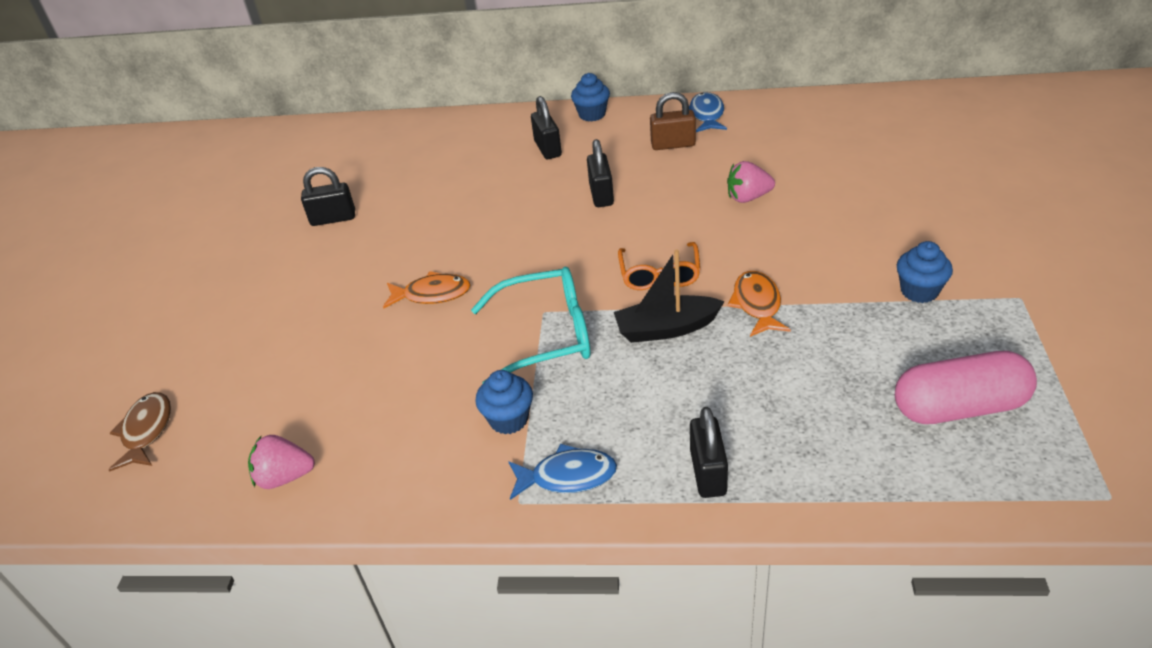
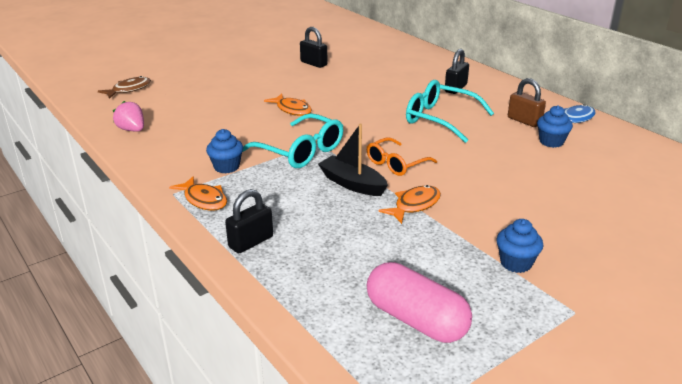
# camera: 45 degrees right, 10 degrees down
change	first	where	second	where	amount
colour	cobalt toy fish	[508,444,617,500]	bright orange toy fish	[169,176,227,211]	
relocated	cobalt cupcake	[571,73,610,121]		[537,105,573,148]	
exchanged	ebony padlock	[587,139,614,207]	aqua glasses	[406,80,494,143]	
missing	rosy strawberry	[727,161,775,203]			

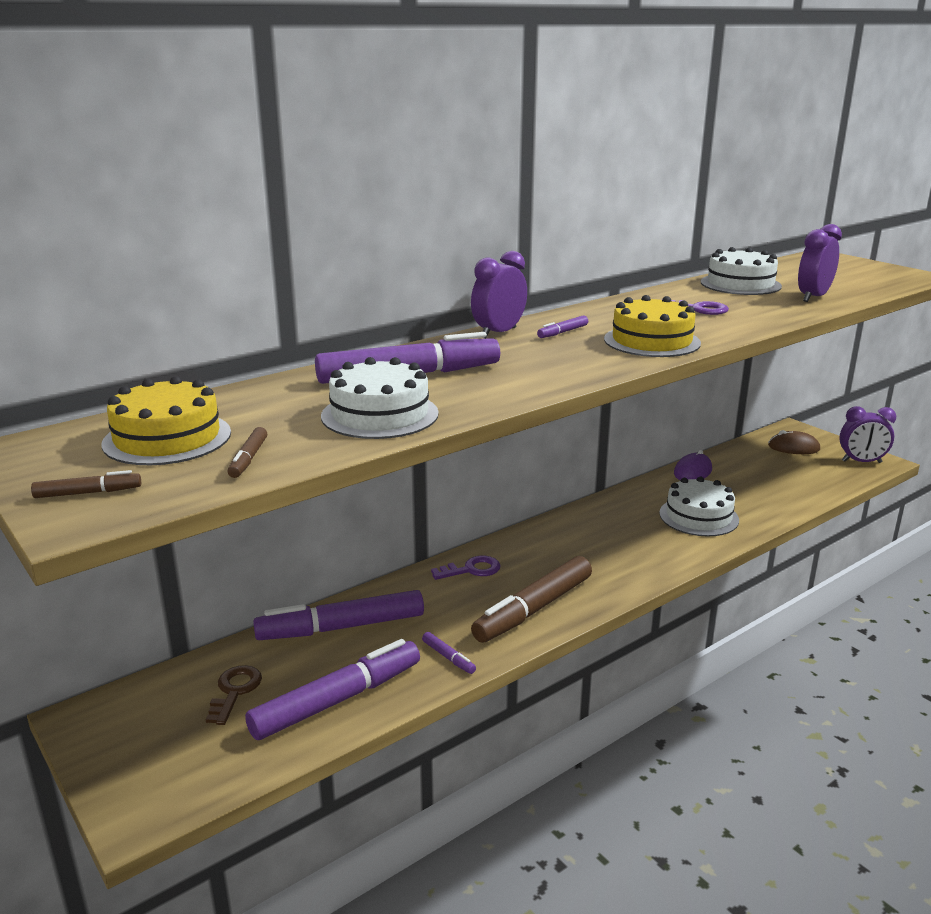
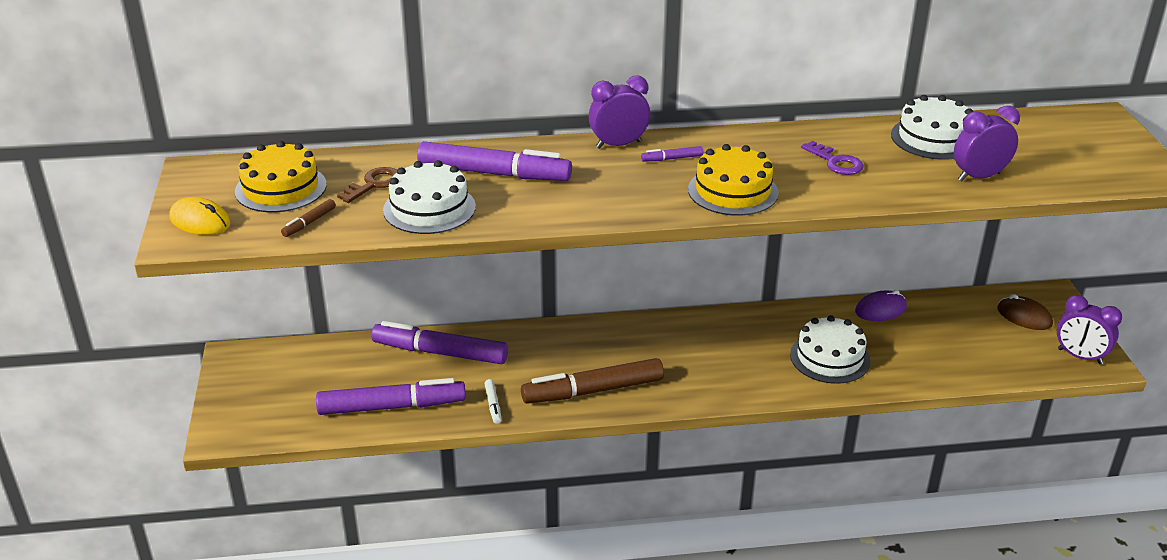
# camera: 30 degrees right, 10 degrees up
change	first	where	second	where	amount
exchanged	dark brown marker pen	[31,470,141,498]	golden PC mouse	[169,197,231,235]	
relocated	dark brown key	[205,665,262,725]		[337,167,397,203]	
colour	purple marker pen	[422,632,476,674]	white marker pen	[485,379,501,424]	
missing	purple key	[431,556,501,580]			

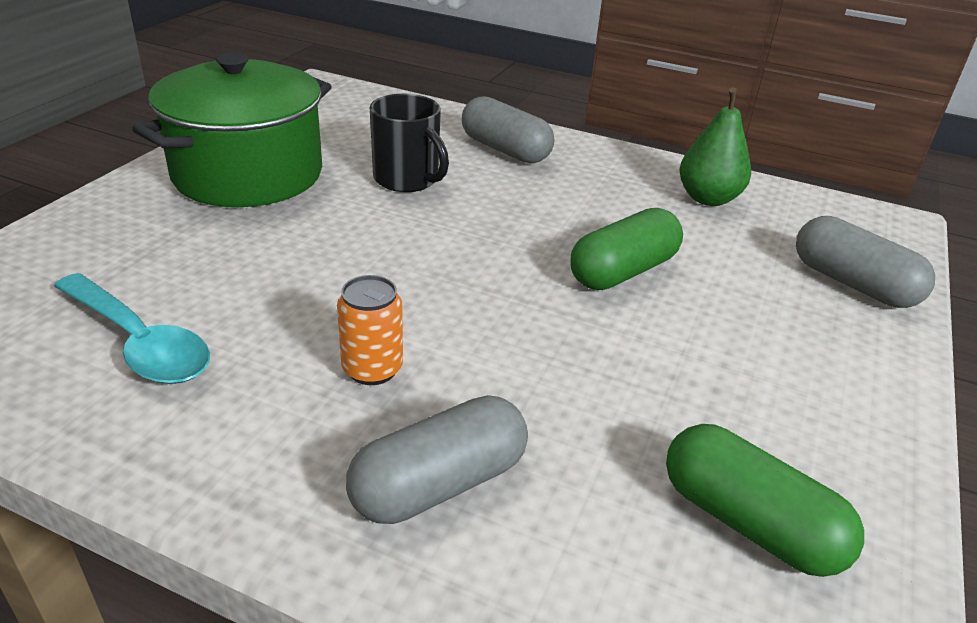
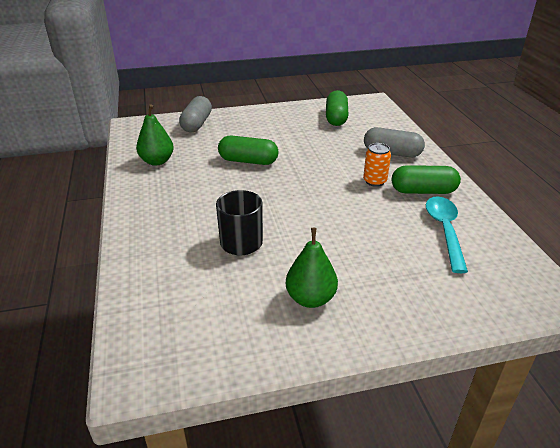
# camera: 125 degrees left, 0 degrees up
change	first	where	second	where	amount
exchanged	green stockpot	[132,52,331,207]	green toy pear	[286,228,338,308]	
missing	grey capsule	[462,96,554,163]			
appeared			green capsule	[392,165,461,194]	

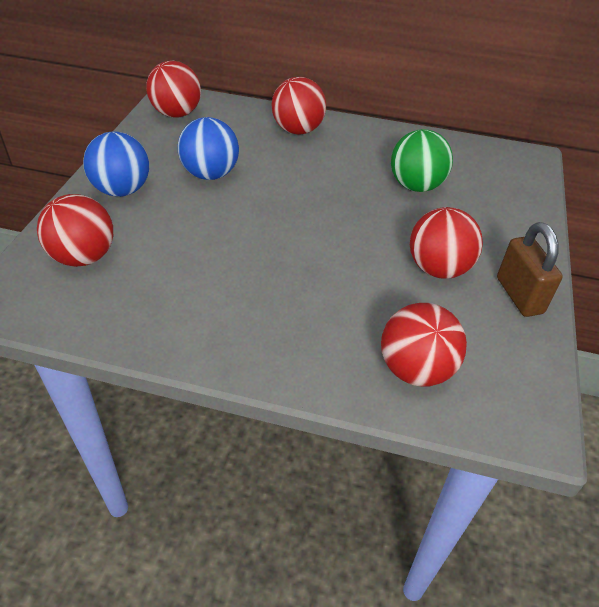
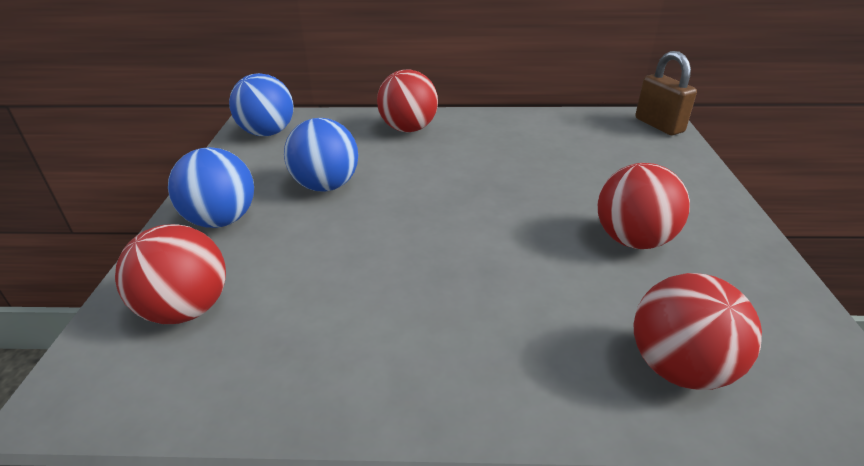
# camera: 10 degrees left, 10 degrees down
change	first	where	second	where	amount
colour	scarlet sphere	[146,61,201,118]	cobalt sphere	[229,73,293,136]	
missing	green sphere	[391,129,453,192]			
relocated	dark brown padlock	[497,222,563,317]		[635,51,697,135]	

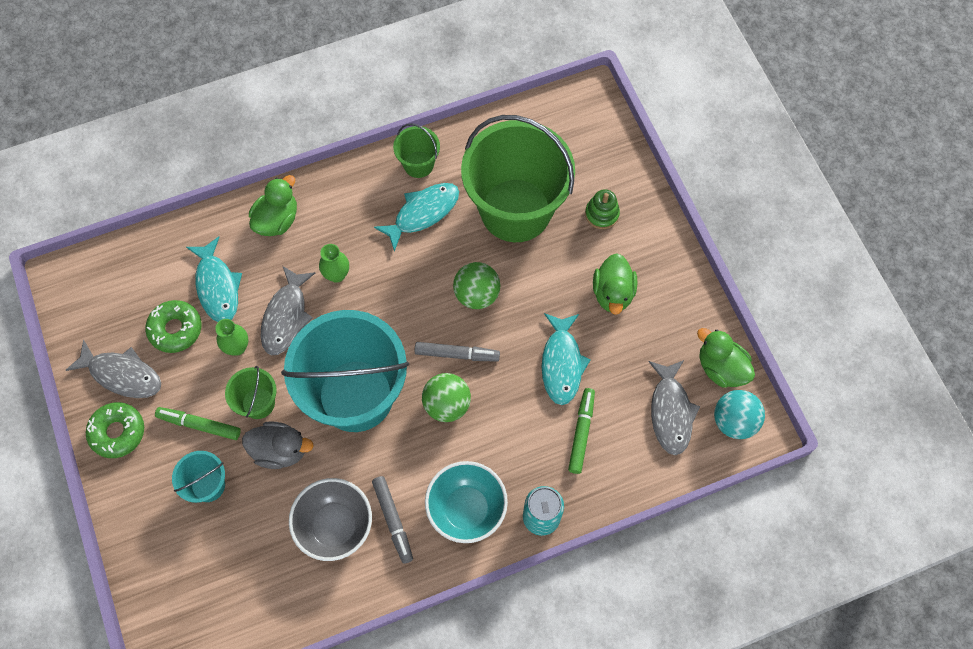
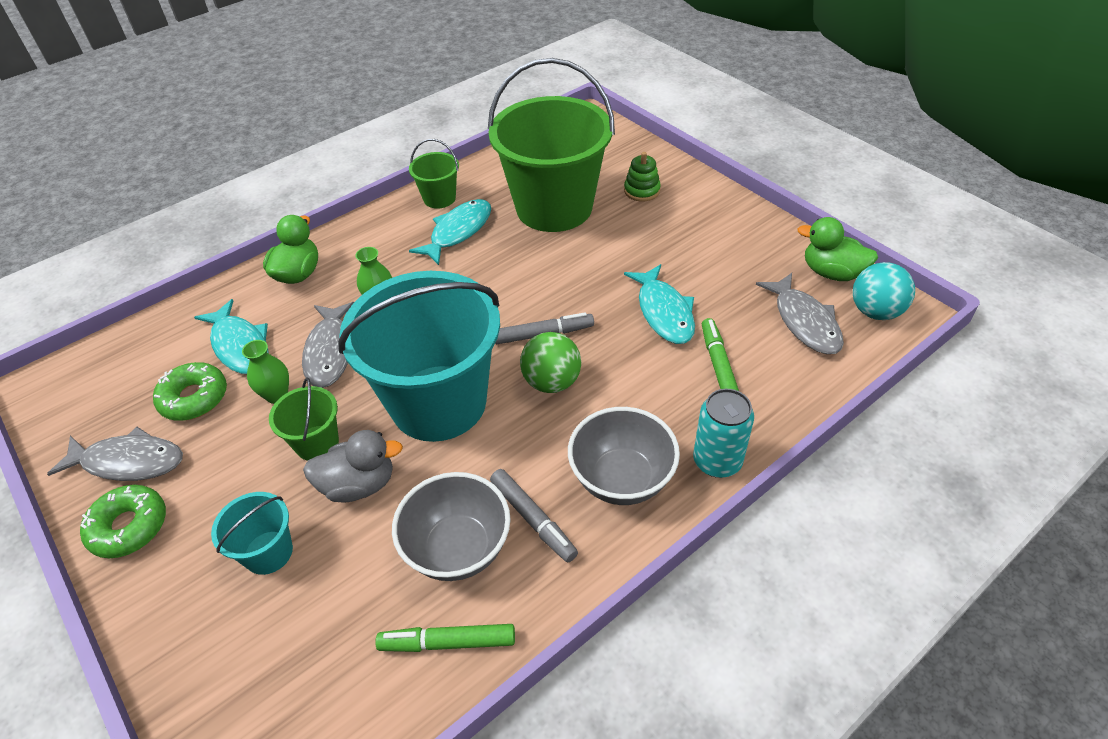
# camera: 15 degrees left, 20 degrees down
change	first	where	second	where	amount
relocated	green marker pen	[155,407,241,440]		[375,624,515,652]	
colour	aqua bowl	[425,461,508,543]	grey bowl	[568,407,680,505]	
missing	green sphere	[453,262,500,309]			
missing	green toy duck	[593,253,637,315]			

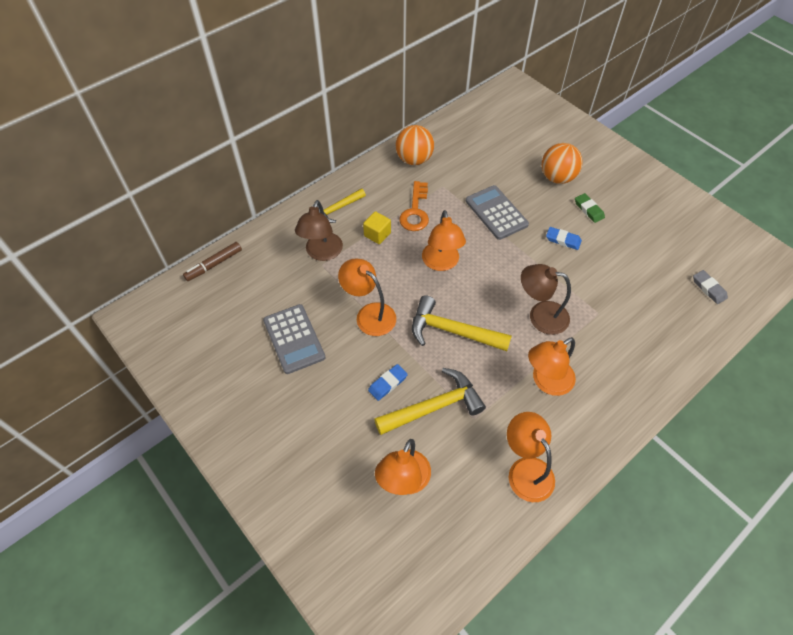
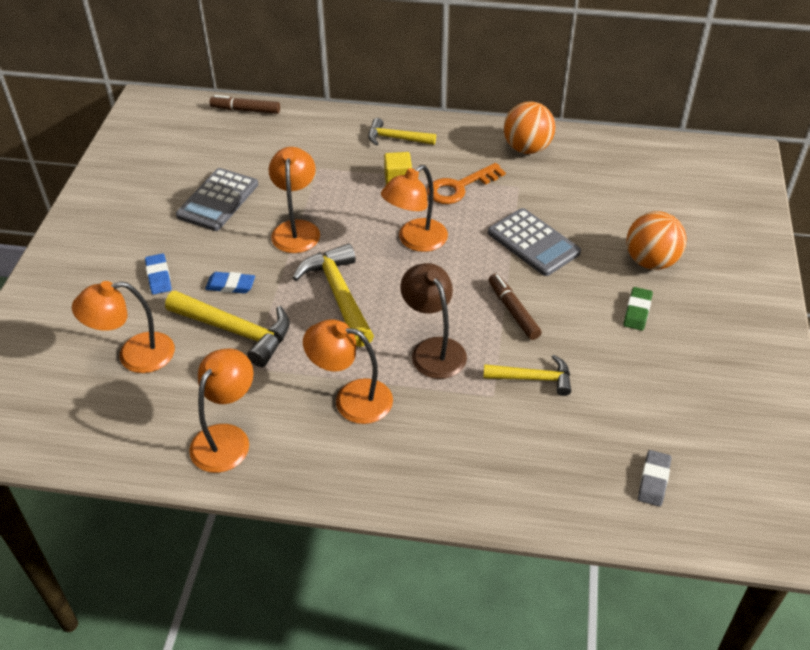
# camera: 50 degrees right, 10 degrees down
change	first	where	second	where	amount
missing	dark brown desk lamp	[295,200,343,261]			
spun	grey calculator	[466,185,529,240]		[488,208,581,276]	120 degrees clockwise
relocated	cobalt eraser	[546,227,582,250]		[145,253,172,294]	
appeared			golden hammer	[483,355,571,396]	
appeared			dark brown marker pen	[488,274,542,340]	

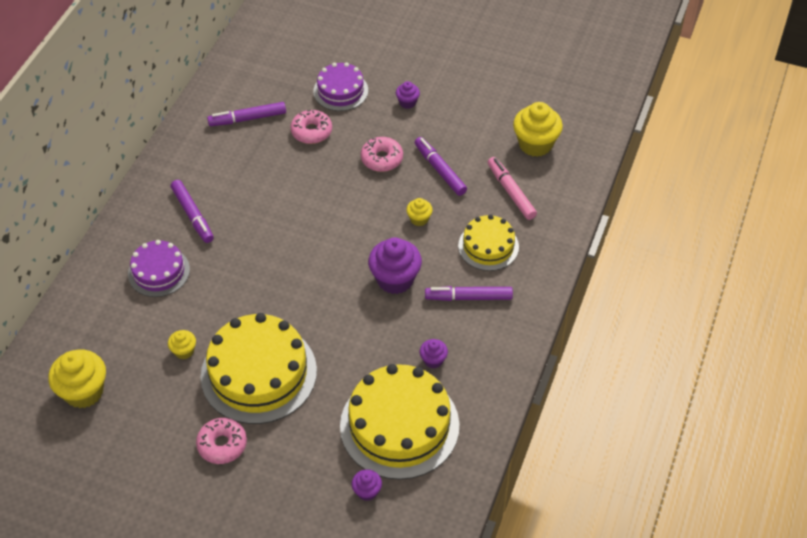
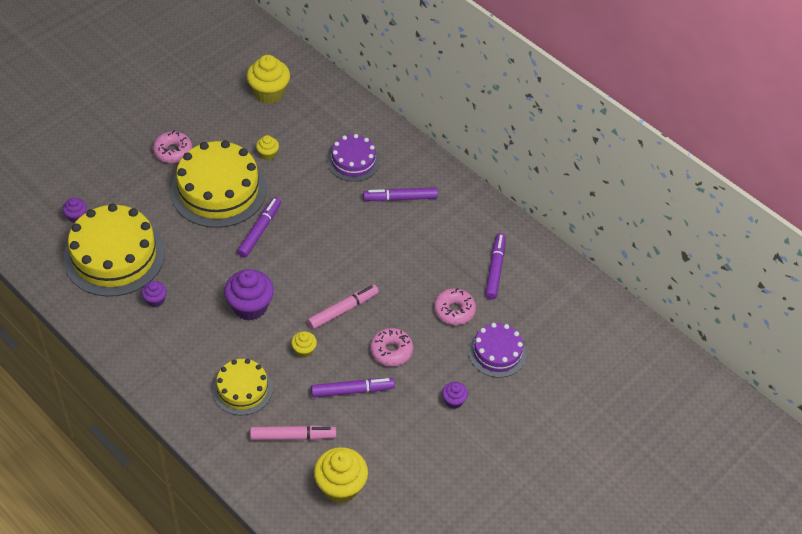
# camera: 110 degrees right, 0 degrees up
change	first	where	second	where	amount
relocated	purple marker pen	[425,286,513,301]		[237,197,281,258]	
appeared			rosy marker pen	[307,284,379,329]	

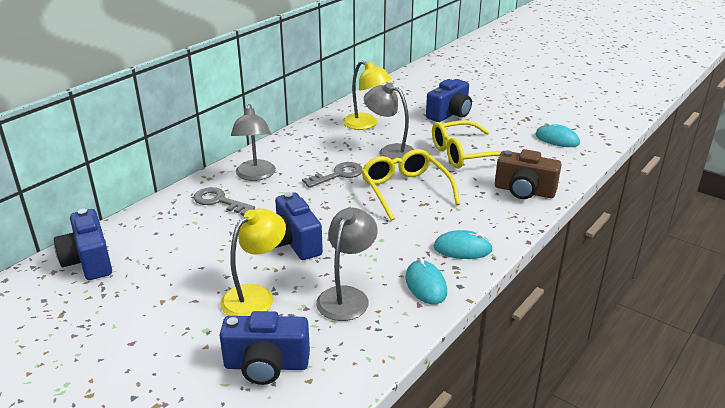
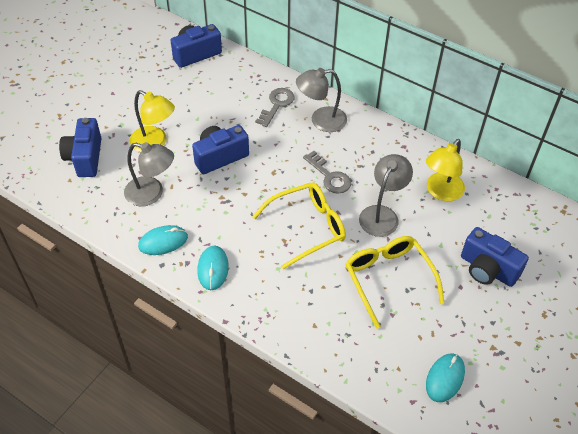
# camera: 85 degrees right, 20 degrees up
change	first	where	second	where	amount
missing	dark brown photo camera	[495,149,562,199]			

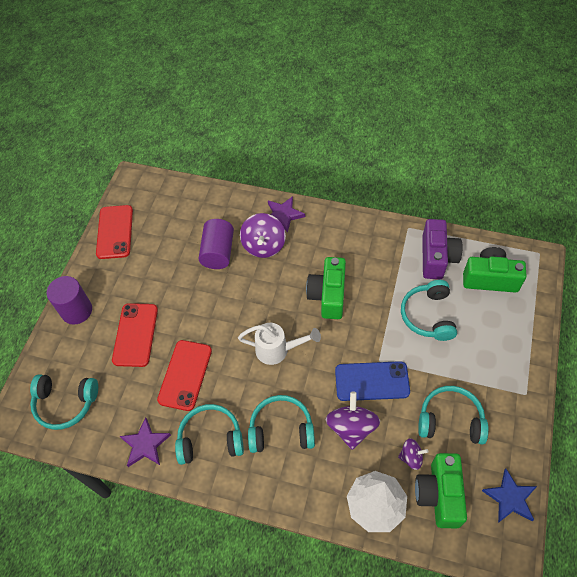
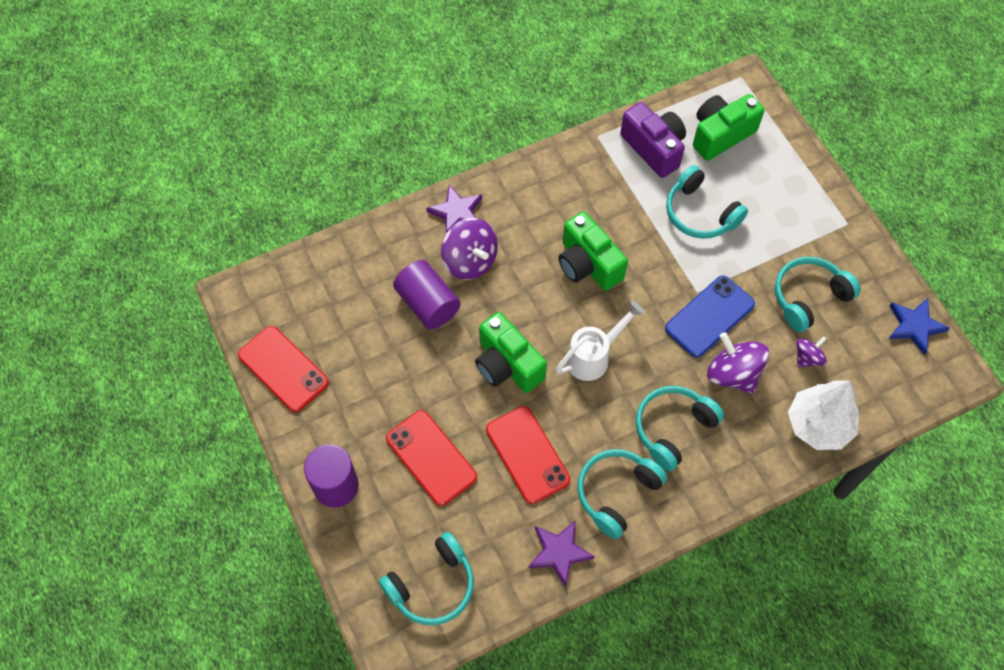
# camera: 45 degrees left, 5 degrees up
change	first	where	second	where	amount
relocated	green photo camera	[415,453,467,528]		[475,312,547,393]	

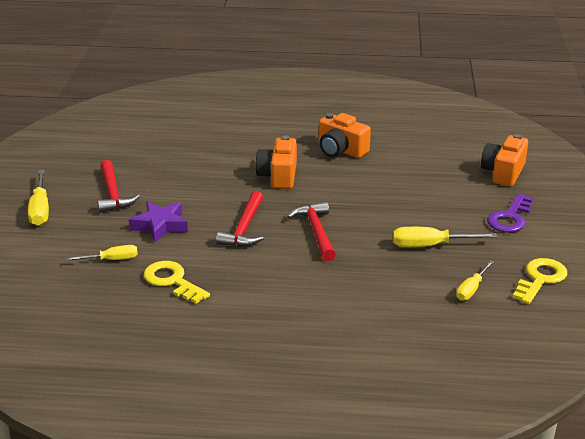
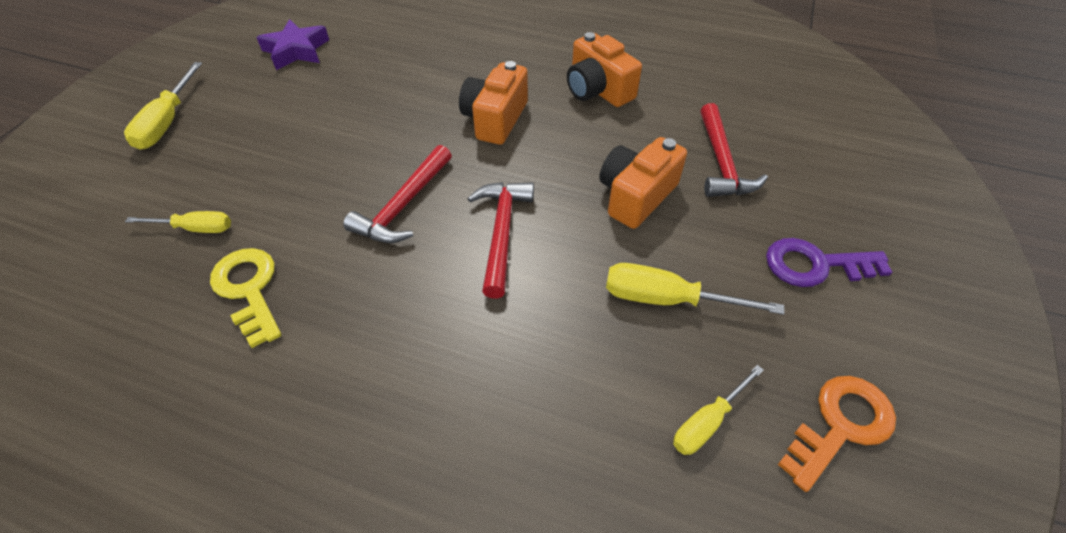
# camera: 15 degrees right, 20 degrees up
change	first	where	second	where	amount
relocated	scarlet hammer	[97,160,140,213]		[700,103,768,197]	
relocated	purple star	[129,201,188,243]		[256,19,329,70]	
relocated	bright orange photo camera	[481,134,528,187]		[599,137,687,229]	
spun	purple key	[487,194,533,233]		[766,238,892,287]	45 degrees clockwise
colour	golden key	[513,258,567,304]	bright orange key	[777,376,896,492]	

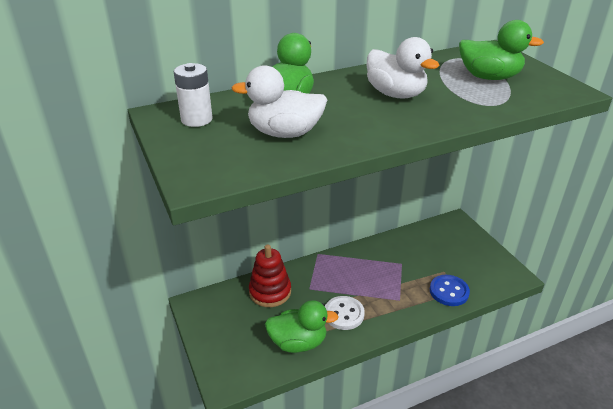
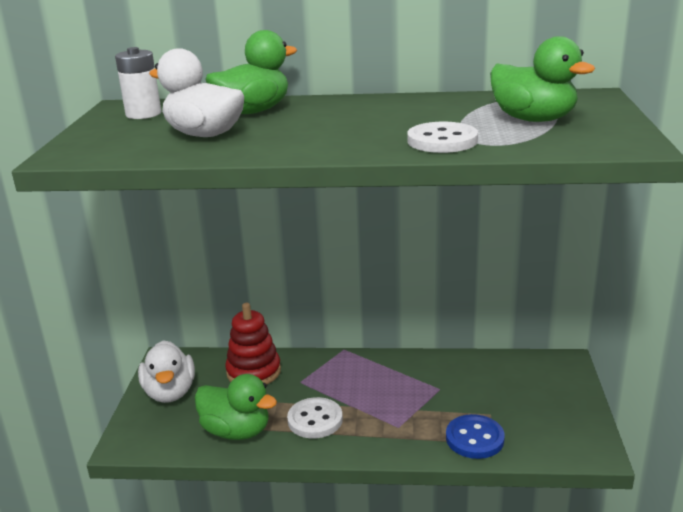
# camera: 30 degrees right, 10 degrees down
change	first	where	second	where	amount
relocated	white toy duck	[366,37,440,99]		[138,340,195,403]	
appeared			white button	[407,122,478,153]	

